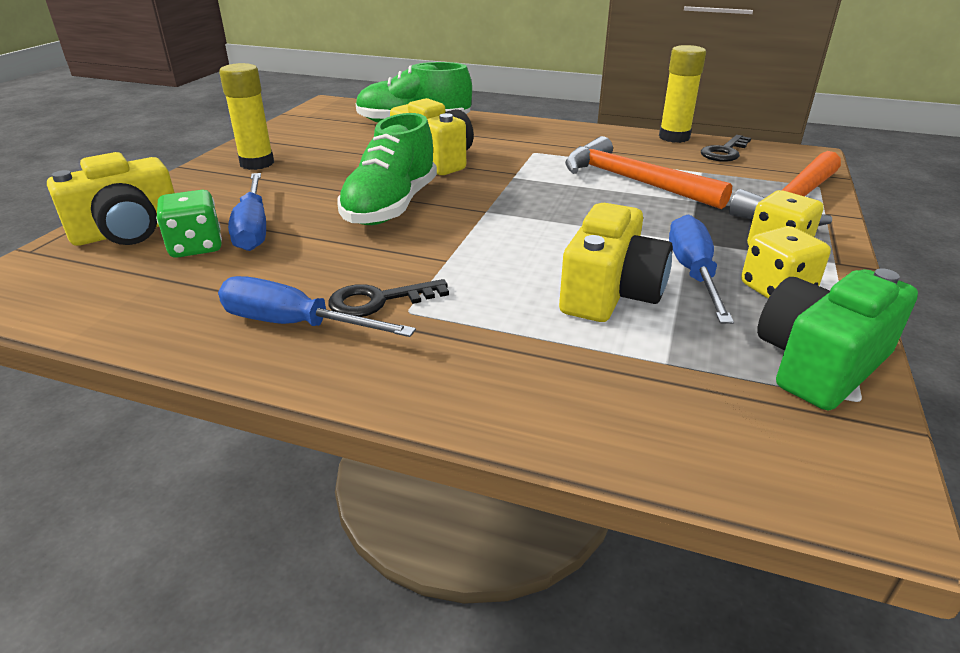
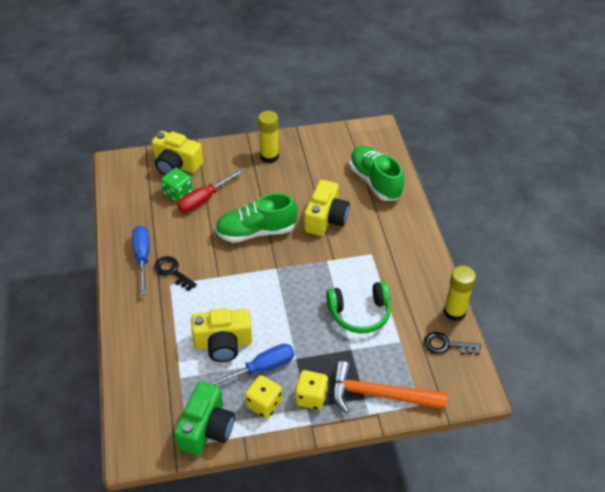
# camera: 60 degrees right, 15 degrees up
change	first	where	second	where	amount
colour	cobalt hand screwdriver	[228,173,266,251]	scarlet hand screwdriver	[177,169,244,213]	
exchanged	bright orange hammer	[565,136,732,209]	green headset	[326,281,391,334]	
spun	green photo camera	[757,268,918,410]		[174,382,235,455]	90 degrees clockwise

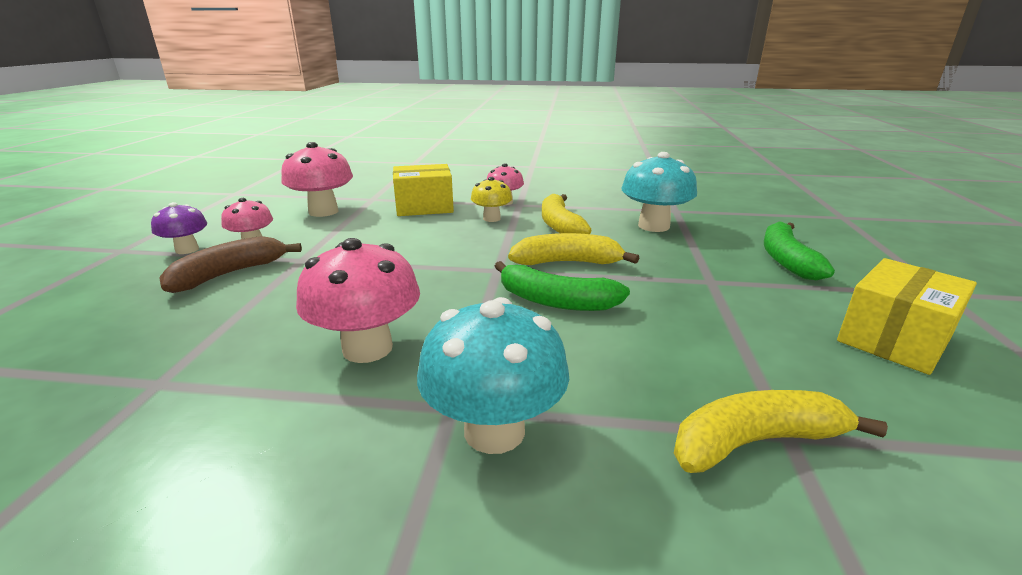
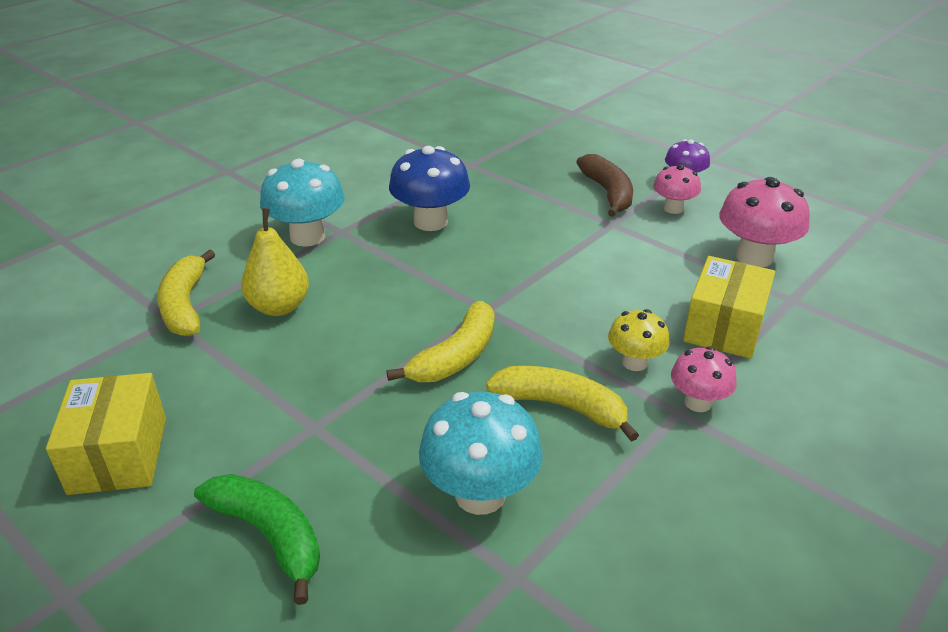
# camera: 125 degrees right, 10 degrees up
change	first	where	second	where	amount
colour	rosy mushroom	[296,238,420,363]	cobalt mushroom	[389,146,470,231]	
missing	green banana	[495,261,630,311]			
spun	golden banana	[674,390,888,473]		[157,249,215,336]	150 degrees clockwise
appeared			golden toy pear	[241,208,309,316]	

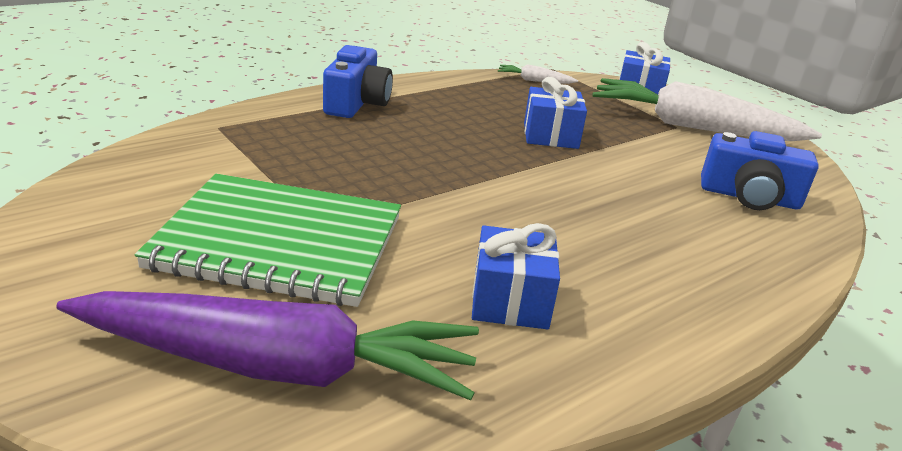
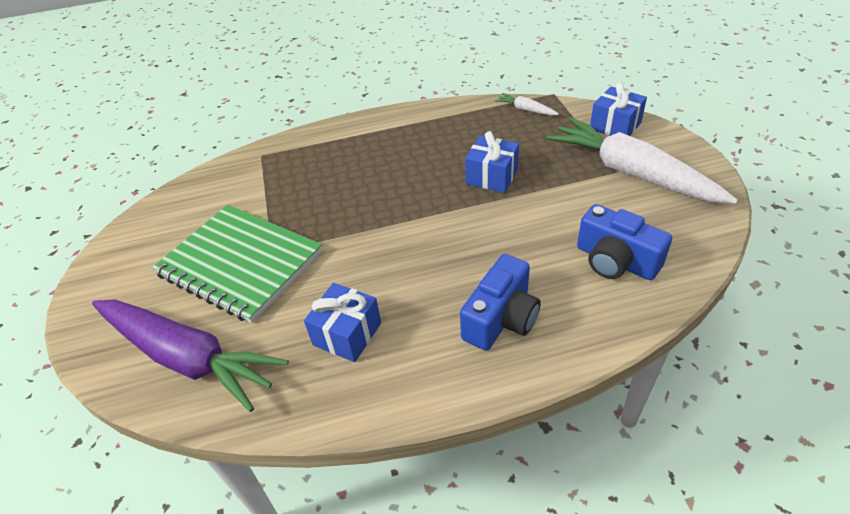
# camera: 30 degrees right, 15 degrees up
change	first	where	second	where	amount
relocated	cobalt photo camera	[323,45,393,118]		[460,254,541,351]	

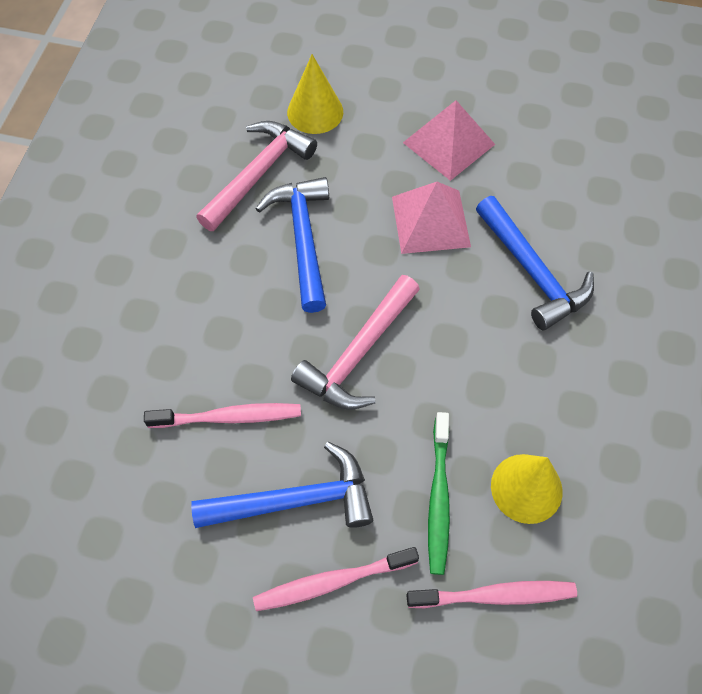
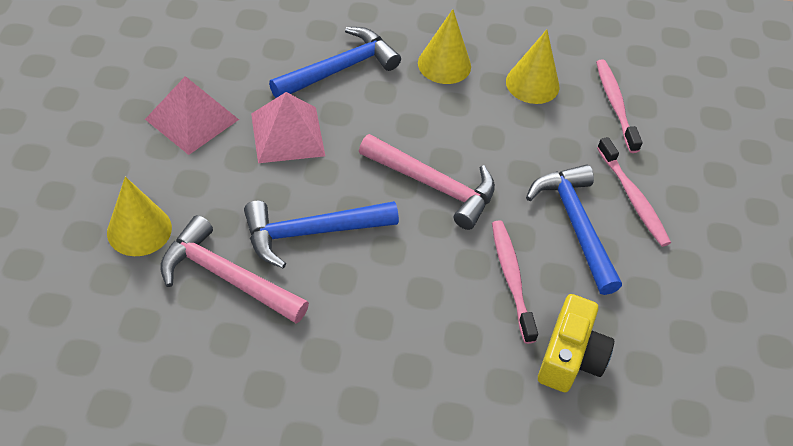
# camera: 100 degrees left, 10 degrees down
change	first	where	second	where	amount
missing	green tooth brush	[428,412,450,575]			
appeared			golden cone shape	[418,9,471,84]	
appeared			golden photo camera	[538,294,614,392]	

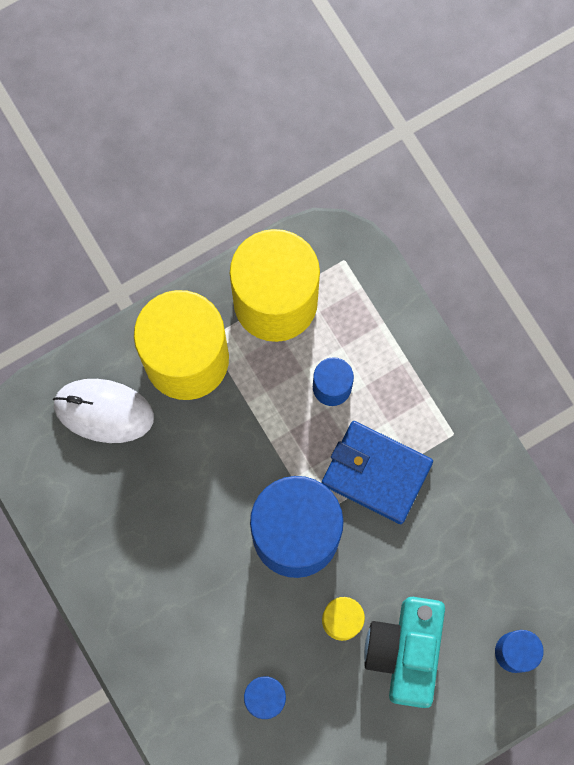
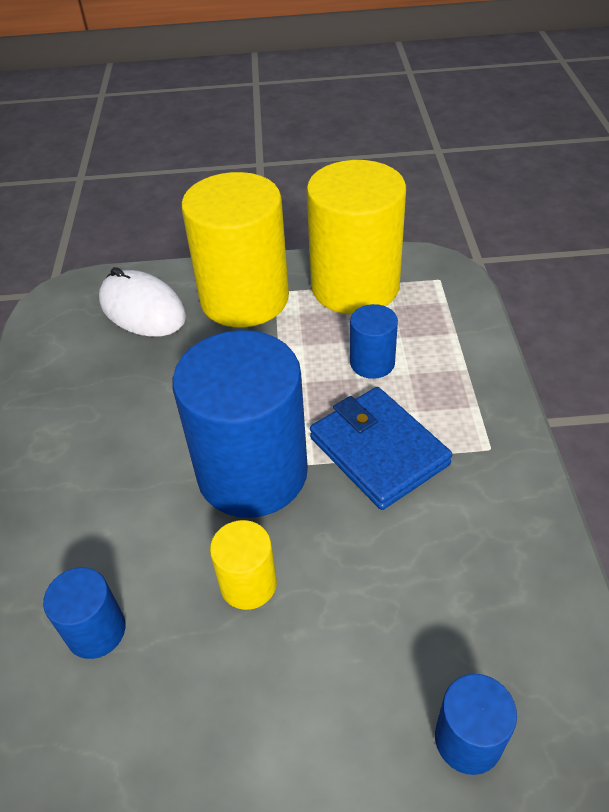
# camera: 30 degrees right, 30 degrees down
change	first	where	second	where	amount
missing	aqua photo camera	[364,597,445,708]			

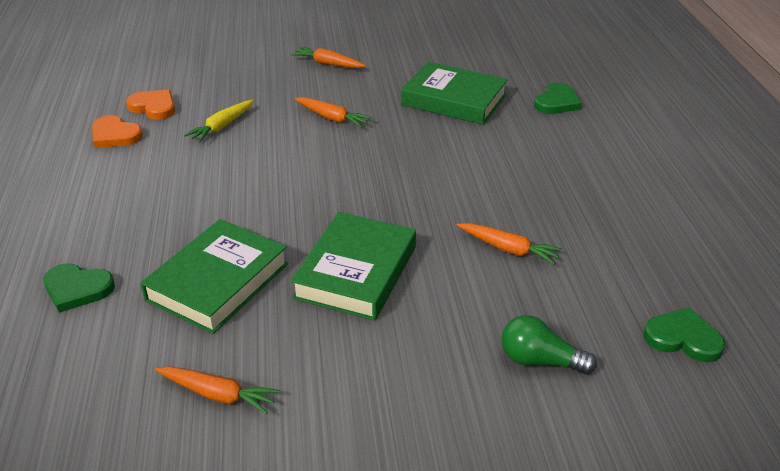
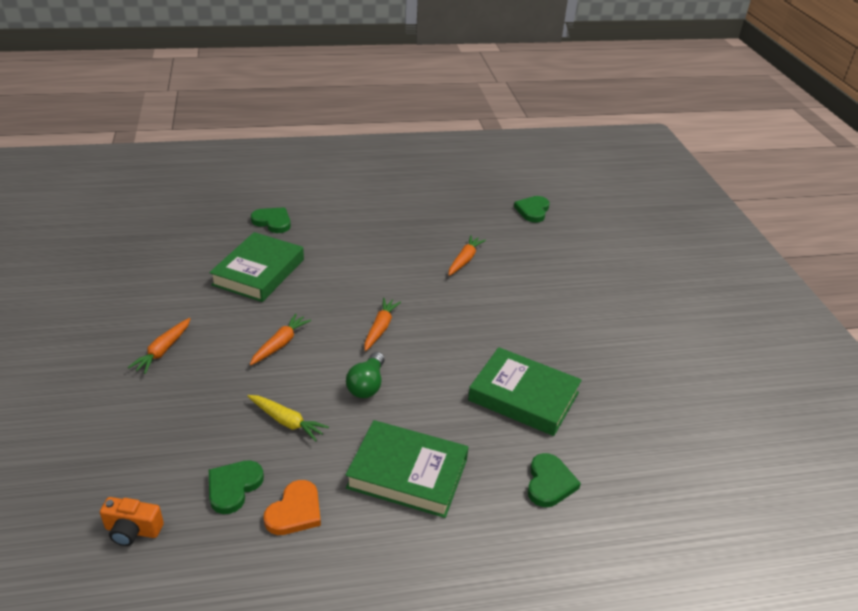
# camera: 95 degrees left, 0 degrees up
change	first	where	second	where	amount
colour	bright orange love heart	[126,89,175,120]	green love heart	[209,460,264,514]	
relocated	bright orange carrot	[155,366,280,415]		[364,298,401,351]	
relocated	green hardback	[291,212,416,321]		[346,420,469,518]	
relocated	green bulb	[501,315,597,374]		[346,352,385,398]	
appeared			bright orange photo camera	[100,497,164,546]	

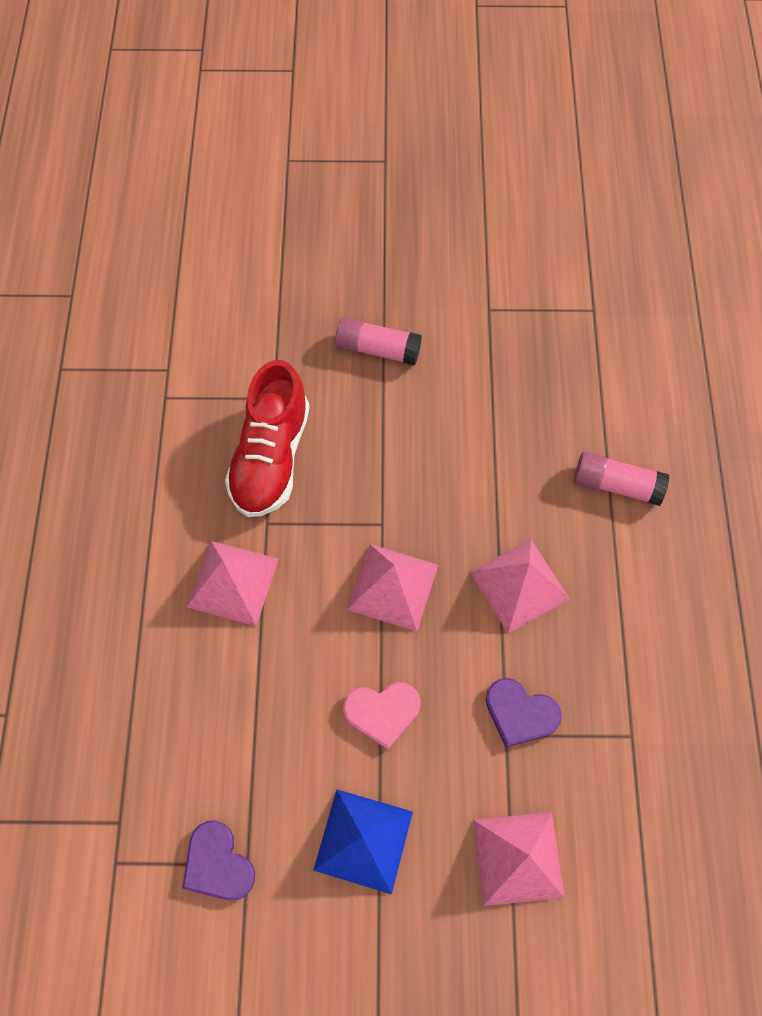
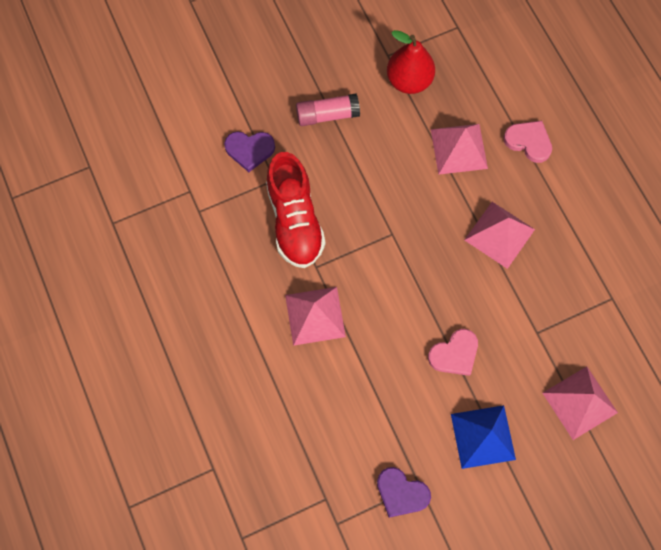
# camera: 25 degrees left, 5 degrees up
change	first	where	second	where	amount
relocated	rosy solid pyramid	[347,544,438,632]		[431,124,488,175]	
relocated	purple love heart	[486,678,562,747]		[224,132,275,172]	
exchanged	rosy glue stick	[574,451,670,506]	rosy love heart	[504,121,552,163]	
appeared			scarlet toy pear	[387,30,435,94]	

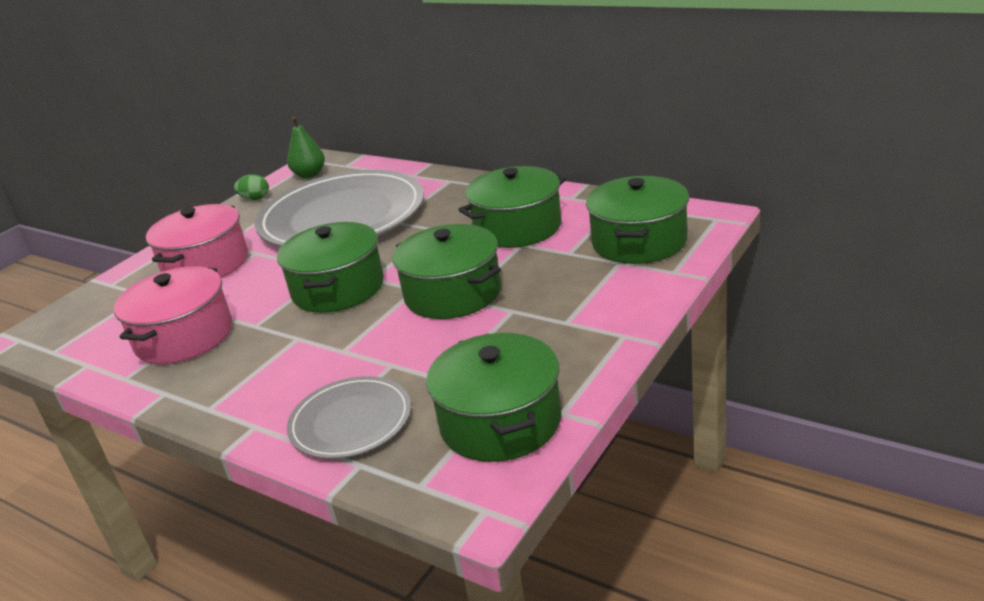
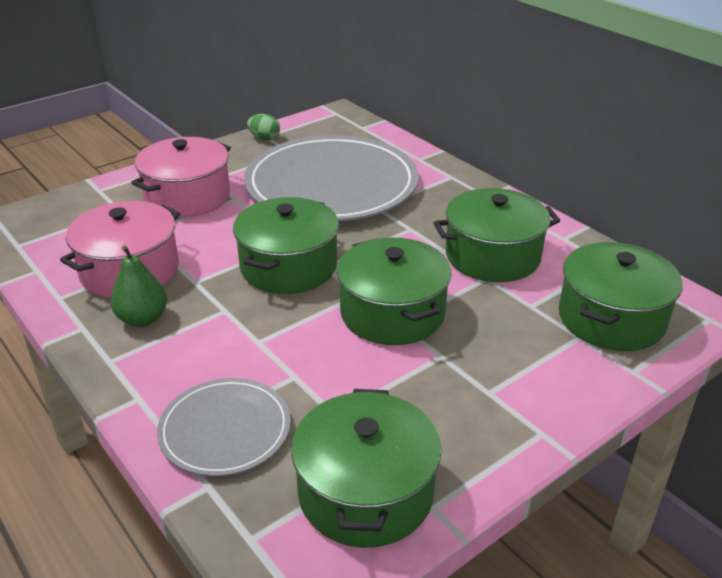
# camera: 15 degrees right, 5 degrees up
change	first	where	second	where	amount
relocated	green toy pear	[287,117,325,178]		[111,245,167,327]	

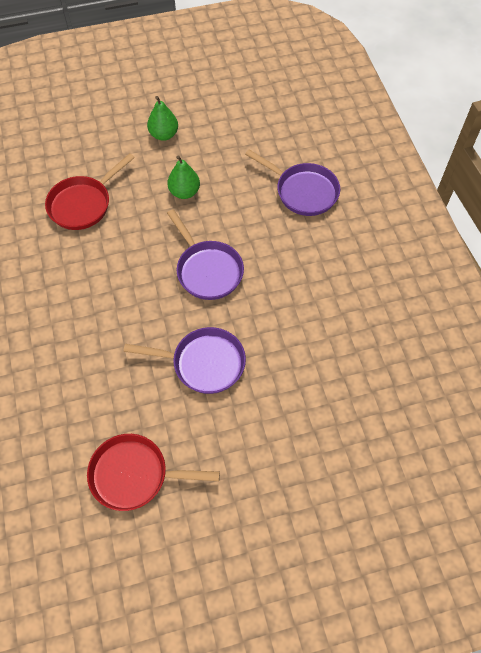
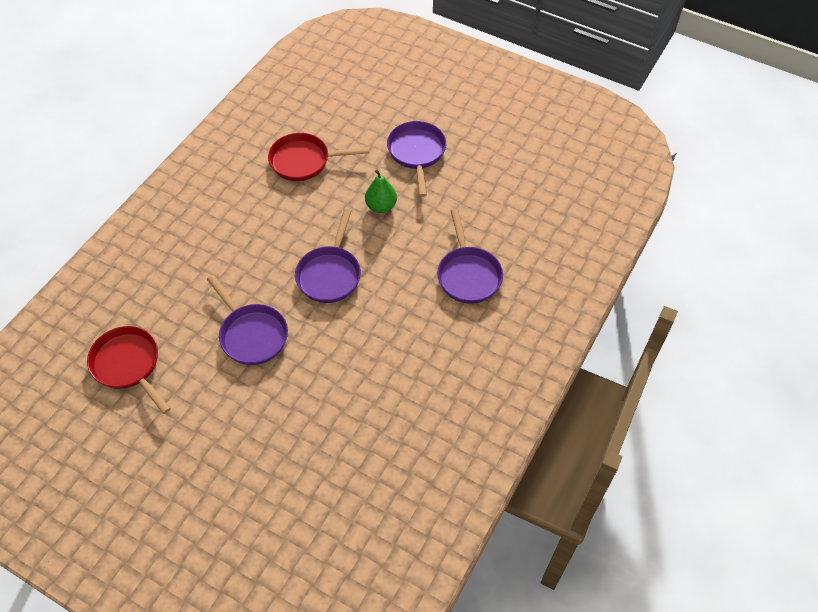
# camera: 45 degrees right, 5 degrees down
change	first	where	second	where	amount
exchanged	green toy pear	[147,96,178,141]	purple skillet	[387,121,446,197]	

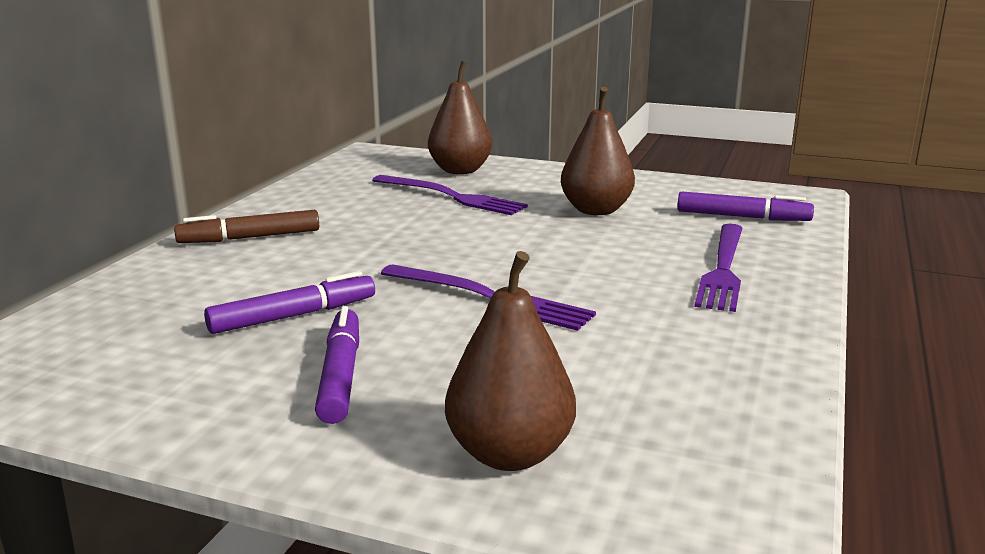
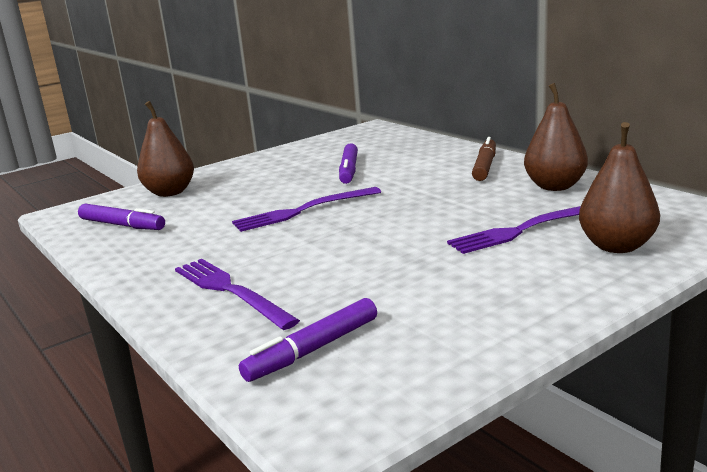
# camera: 125 degrees right, 0 degrees up
change	first	where	second	where	amount
relocated	purple marker pen	[315,306,359,424]		[78,204,165,230]	
relocated	dark brown toy pear	[561,87,635,215]		[524,83,588,191]	

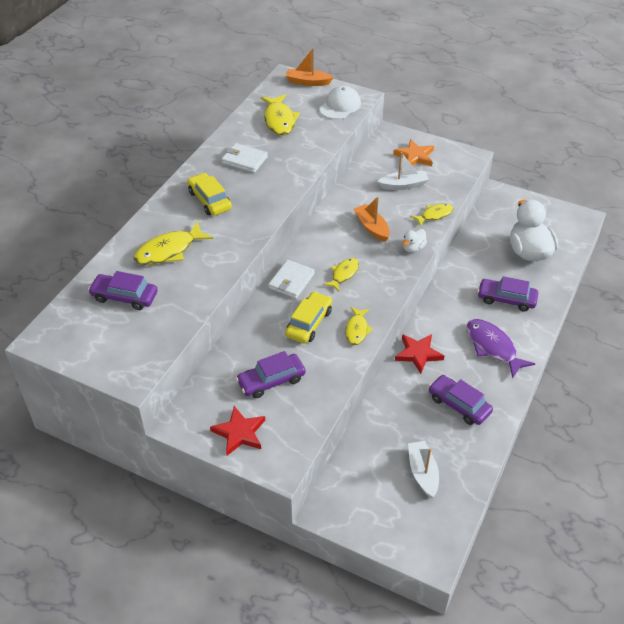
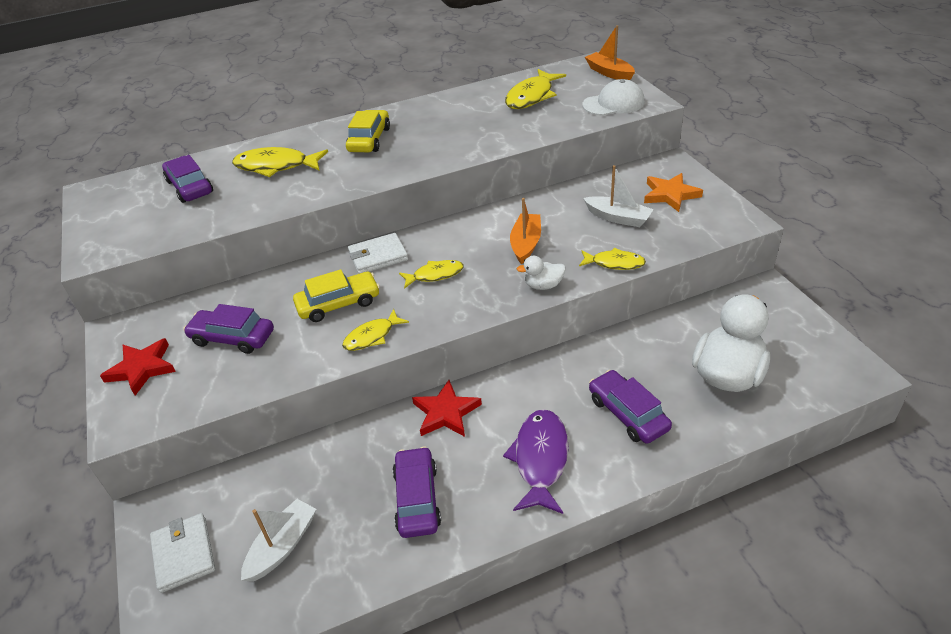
# camera: 45 degrees right, 5 degrees down
change	first	where	second	where	amount
relocated	white billfold	[221,143,268,173]		[150,513,215,593]	

